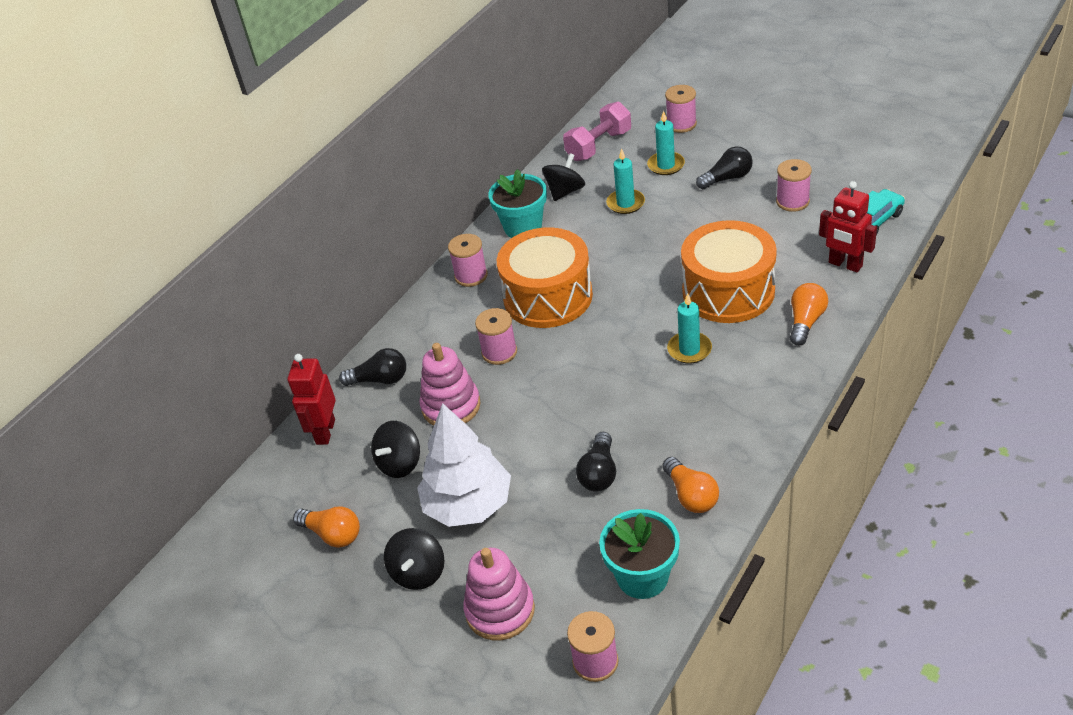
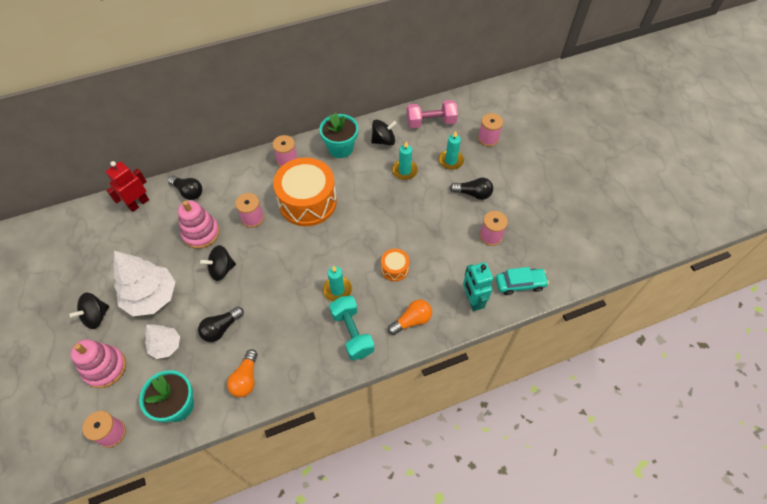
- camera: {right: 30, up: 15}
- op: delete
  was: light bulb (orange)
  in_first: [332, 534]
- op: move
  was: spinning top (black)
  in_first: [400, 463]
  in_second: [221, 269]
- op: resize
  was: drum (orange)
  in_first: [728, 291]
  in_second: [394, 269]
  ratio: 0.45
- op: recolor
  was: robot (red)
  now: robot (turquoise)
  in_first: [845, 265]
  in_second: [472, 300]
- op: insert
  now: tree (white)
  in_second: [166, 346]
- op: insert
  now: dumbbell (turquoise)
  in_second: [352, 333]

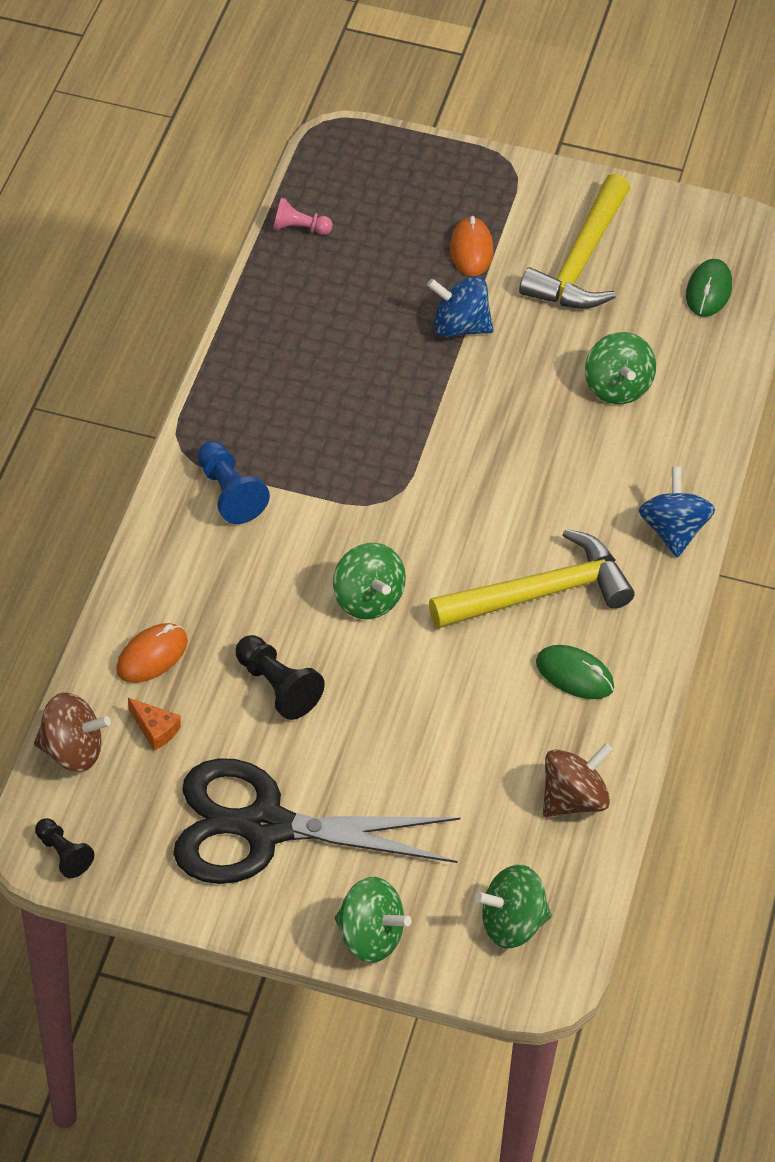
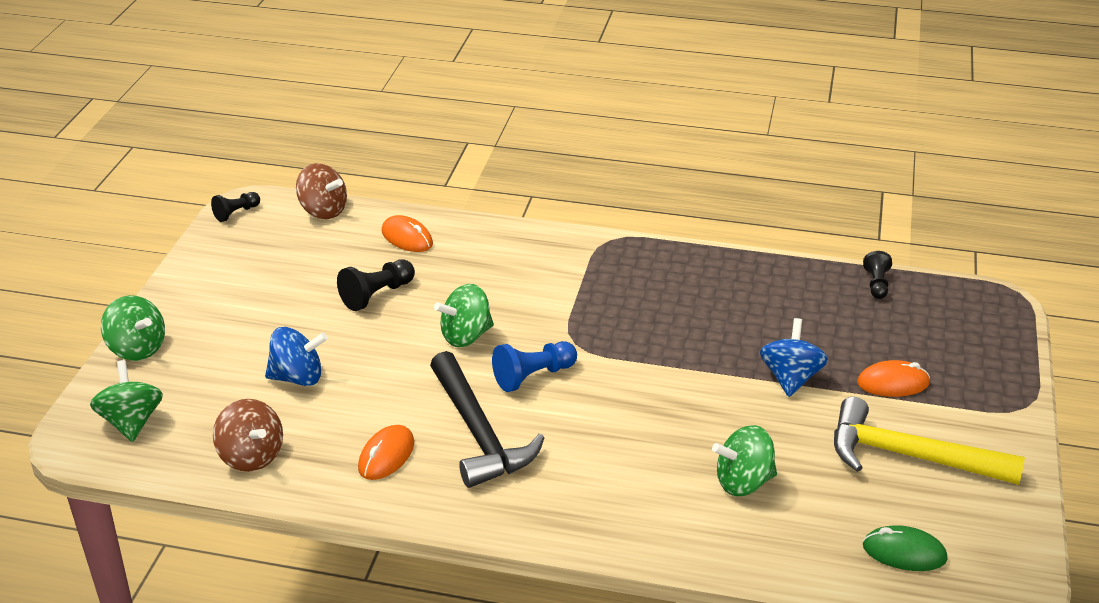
- camera: {right: 90, up: -15}
- op: rotate
  was: spinning top (brown)
  in_first: [72, 751]
  in_second: [323, 211]
  clockwise: -60
- op: delete
  was: cheese (orange)
  in_first: [155, 729]
- op: delete
  was: scissors (black)
  in_first: [265, 828]
- op: move
  was: pawn (blue)
  in_first: [229, 493]
  in_second: [533, 376]
- op: recolor
  was: pawn (pink)
  now: pawn (black)
  in_first: [299, 228]
  in_second: [876, 284]
- op: rotate
  was: spinning top (green)
  in_first: [370, 937]
  in_second: [137, 348]
  clockwise: -75
- op: recolor
  was: hammer (yellow)
  now: hammer (black)
  in_first: [540, 593]
  in_second: [479, 434]
- op: recolor
  was: mouse (green)
  now: mouse (orange)
  in_first: [574, 675]
  in_second: [386, 456]
- op: move
  was: spinning top (blue)
  in_first: [673, 531]
  in_second: [298, 377]

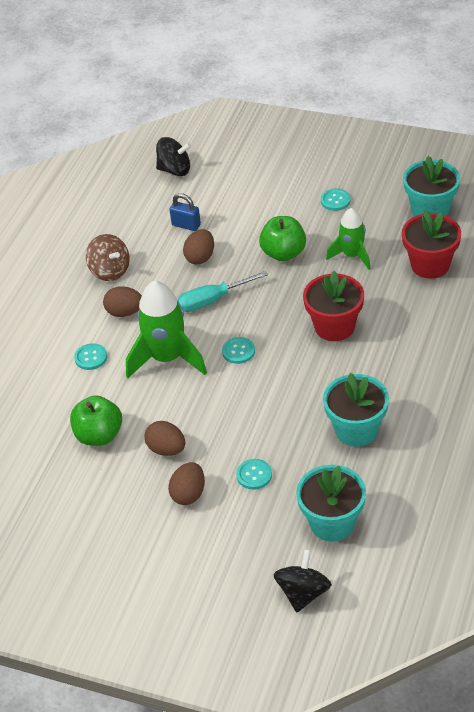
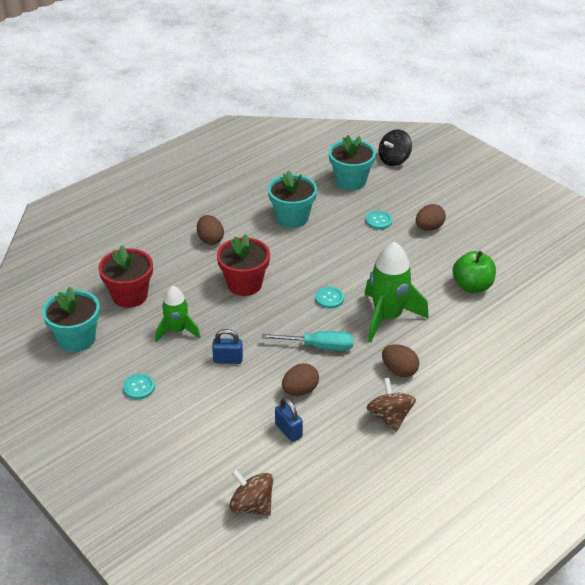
- camera: {right: -155, up: -5}
- op: delete
  was: button (turquoise)
  in_first: [91, 357]
- op: move
  was: egg (brown)
  in_first: [166, 449]
  in_second: [210, 239]
- op: recolor
  was: spinning top (black)
  now: spinning top (brown)
  in_first: [175, 170]
  in_second: [252, 505]
- op: replace
  was: apple (green)
  now: padlock (blue)
  in_first: [283, 253]
  in_second: [228, 359]

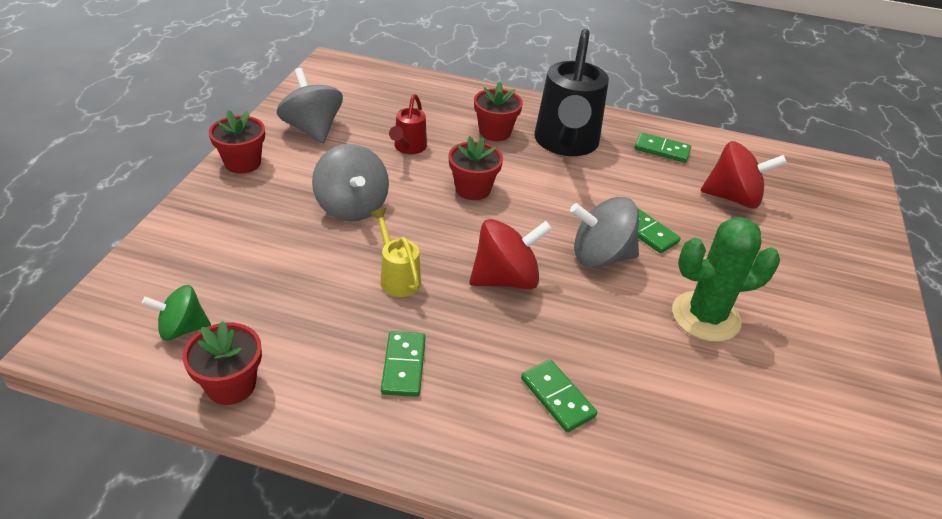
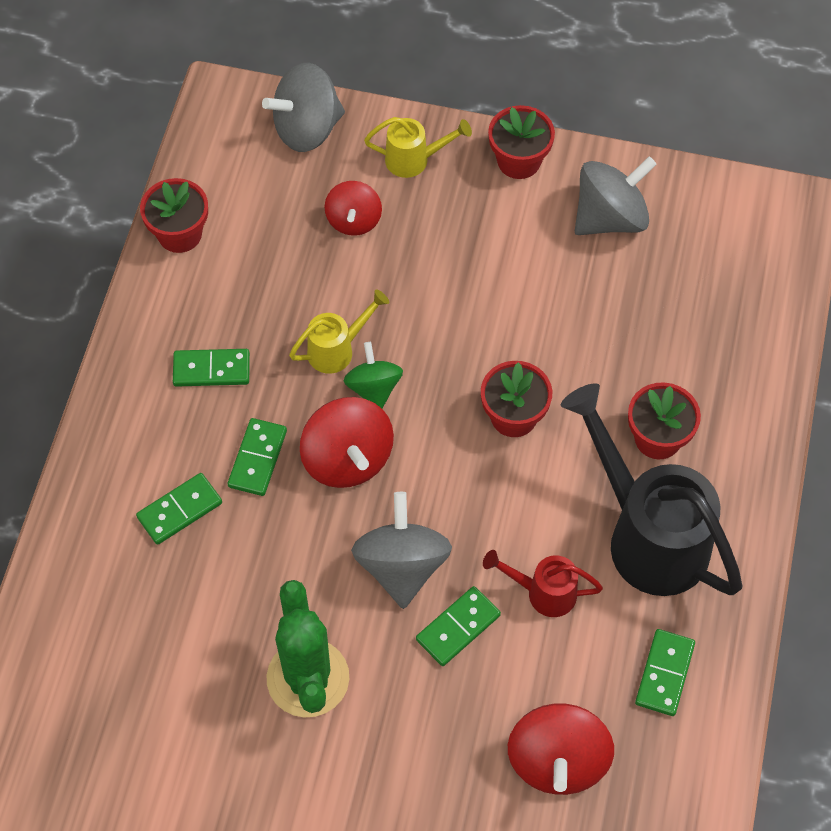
- camera: {right: 90, up: 20}
- op: move
  was: spinning top (green)
  in_first: [182, 328]
  in_second: [374, 388]
- op: move
  was: spinning top (grey)
  in_first: [352, 207]
  in_second: [307, 129]
- op: move
  was: watering can (red)
  in_first: [408, 148]
  in_second: [543, 592]
- op: rotate
  was: watering can (black)
  in_first: [565, 144]
  in_second: [646, 534]
  clockwise: 45
- op: insert
  now: domino (green)
  in_second: [257, 458]
- op: insert
  now: spinning top (red)
  in_second: [354, 220]
- op: insert
  now: watering can (yellow)
  in_second: [415, 160]

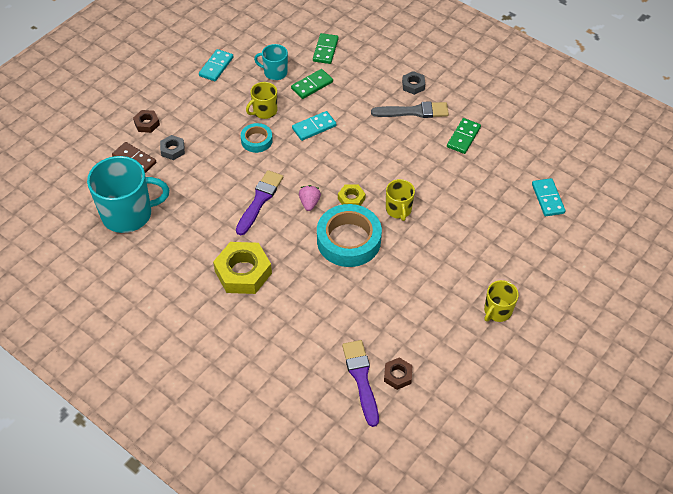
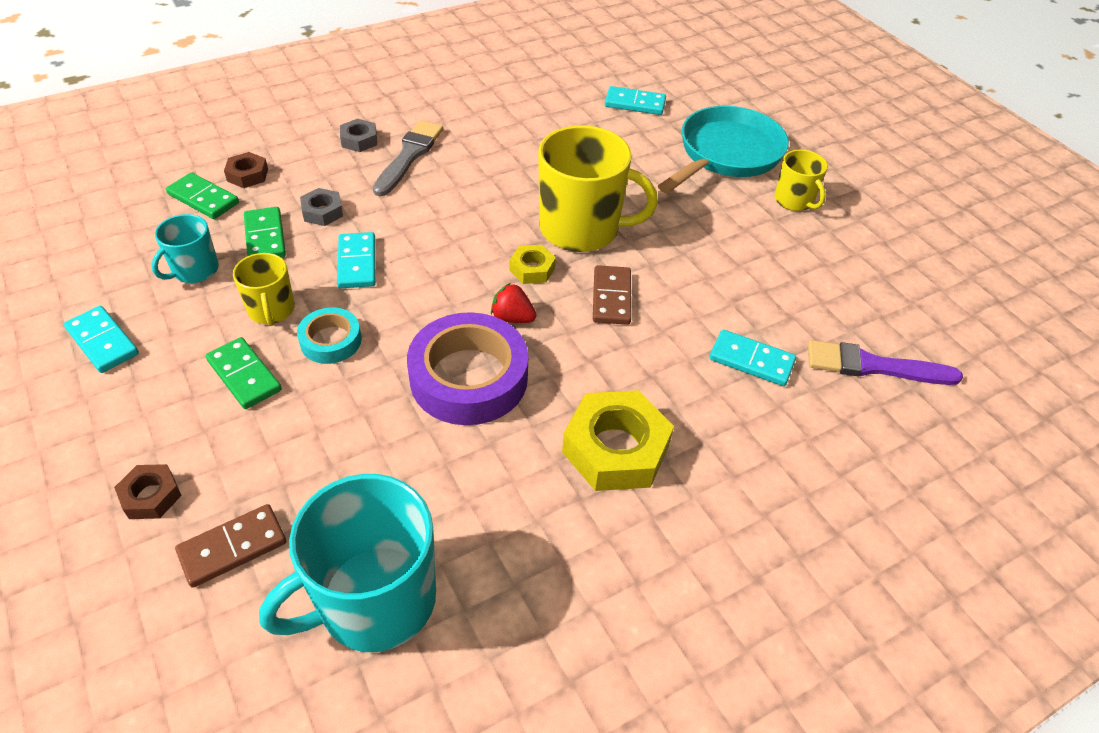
- camera: {right: -70, up: -5}
- op: rotate
  was: mug (turquoise)
  in_first: [128, 214]
  in_second: [374, 600]
  clockwise: -135
- op: move
  was: nut (grey)
  in_first: [173, 150]
  in_second: [322, 212]
- op: replace
  was: brush (purple)
  now: tape (purple)
  in_first: [260, 200]
  in_second: [469, 378]
- op: recolor
  was: strawberry (pink)
  now: strawberry (red)
  in_first: [309, 203]
  in_second: [512, 318]
- op: replace
  was: tape (turquoise)
  now: domino (brown)
  in_first: [348, 240]
  in_second: [611, 297]
- op: move
  was: nut (brown)
  in_first: [397, 375]
  in_second: [247, 175]
- op: resize
  was: mug (yellow)
  in_first: [398, 210]
  in_second: [581, 229]
  ratio: 1.92
- op: move
  was: domino (green)
  in_first: [463, 137]
  in_second: [244, 375]
- op: insert
  now: pan (turquoise)
  in_second: [726, 154]
- op: insert
  now: domino (turquoise)
  in_second: [751, 360]

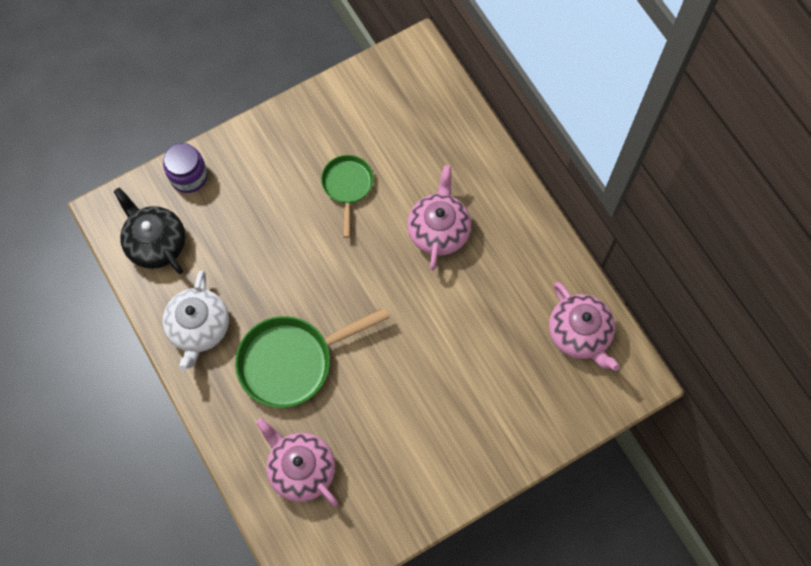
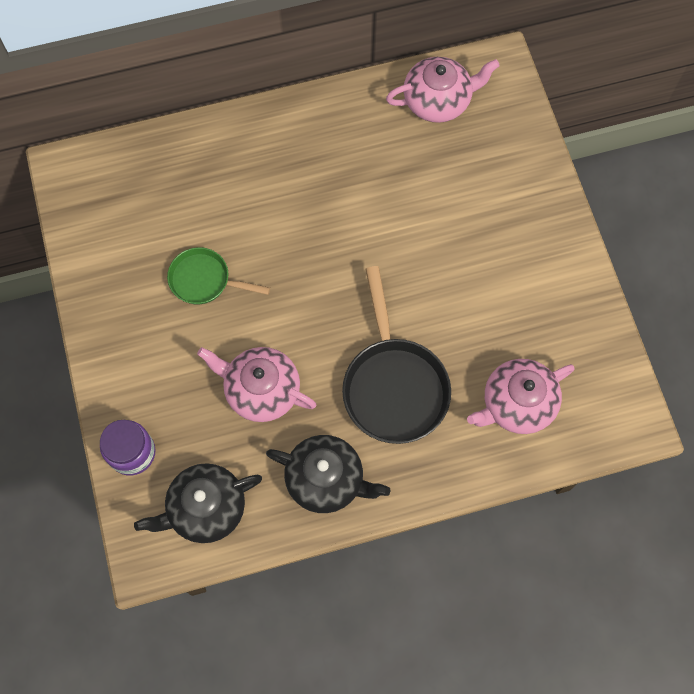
- camera: {right: -75, up: 0}
- op: recolor
  was: teapot (white)
  now: teapot (black)
  in_first: [199, 328]
  in_second: [326, 479]
- op: recolor
  was: pan (green)
  now: pan (black)
  in_first: [292, 361]
  in_second: [394, 385]
- op: move
  was: teapot (pink)
  in_first: [438, 230]
  in_second: [261, 390]

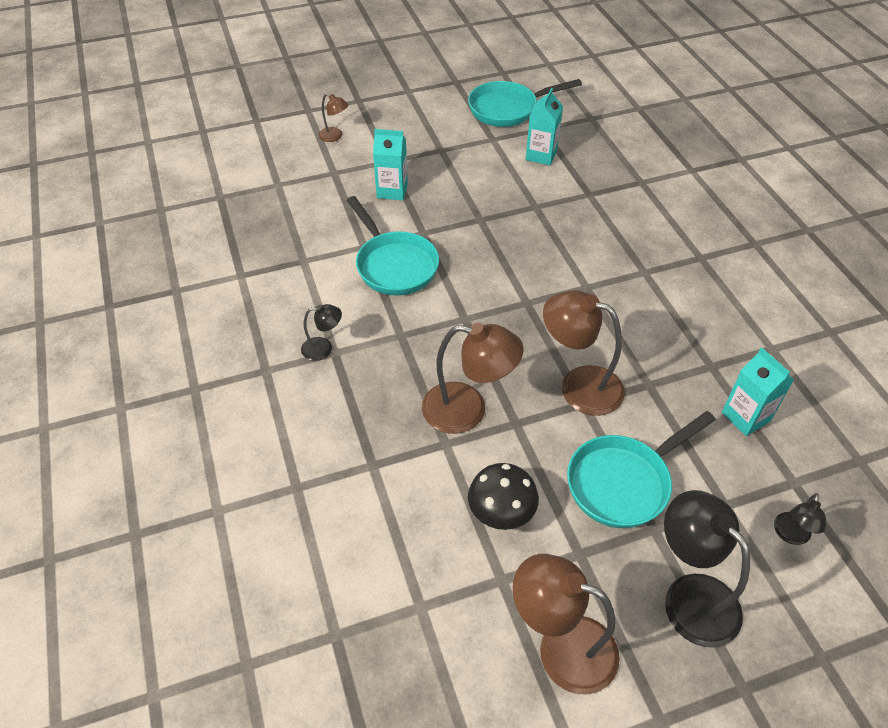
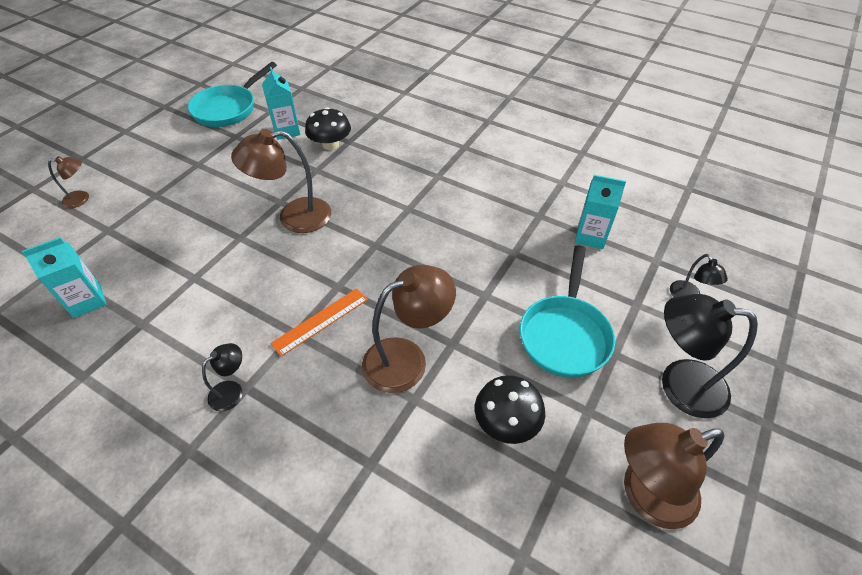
- camera: {right: -40, up: 0}
- op: delete
  was: pan (turquoise)
  in_first: [394, 265]
- op: move
  was: carton (turquoise)
  in_first: [392, 191]
  in_second: [87, 301]
- op: move
  was: lamp (brown)
  in_first: [579, 385]
  in_second: [294, 217]
- op: insert
  now: ruler (orange)
  in_second: [320, 321]
- op: insert
  now: mushroom (black)
  in_second: [330, 144]

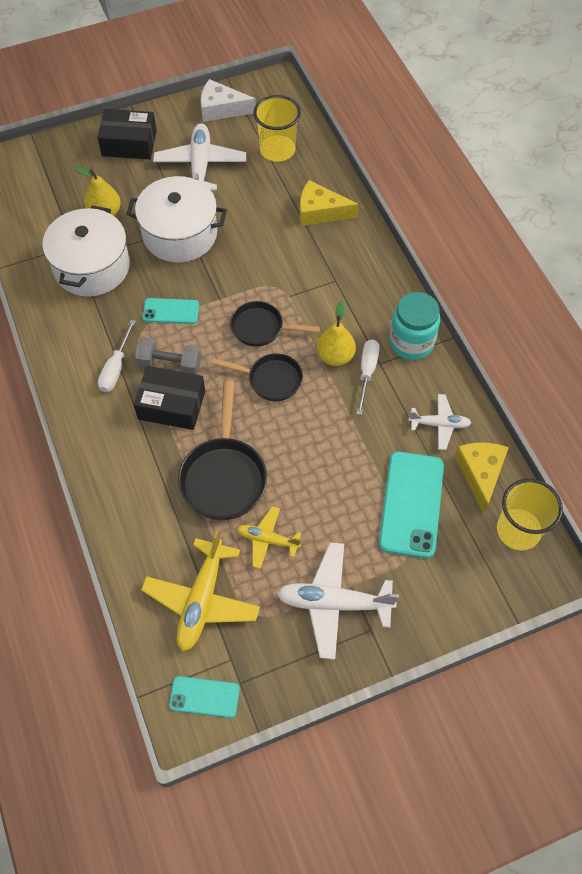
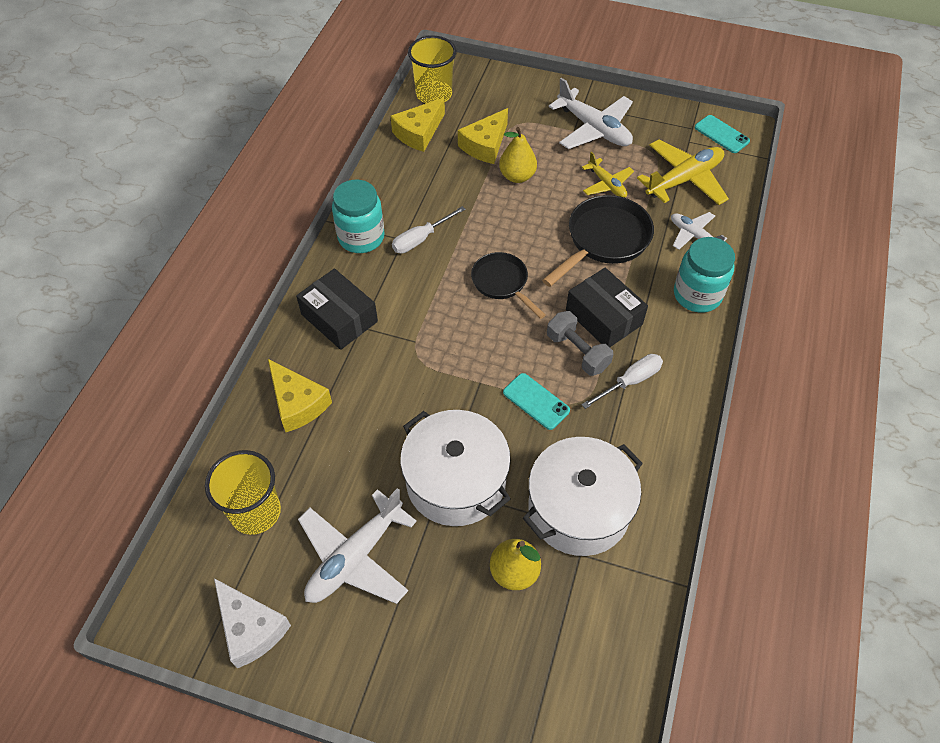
- camera: {right: -140, up: -5}
- op: move
  was: box (black)
  in_first: [129, 143]
  in_second: [339, 318]
- op: delete
  was: pan (black)
  in_first: [261, 328]
- op: move
  was: pear (yellow)
  in_first: [335, 356]
  in_second: [517, 176]
- op: replace
  was: phone (turquoise)
  now: cheese (yellow)
  in_first: [411, 504]
  in_second: [485, 145]
- op: move
  was: plane (white)
  in_first: [439, 424]
  in_second: [693, 235]
- op: insert
  now: jar (turquoise)
  in_second: [697, 295]

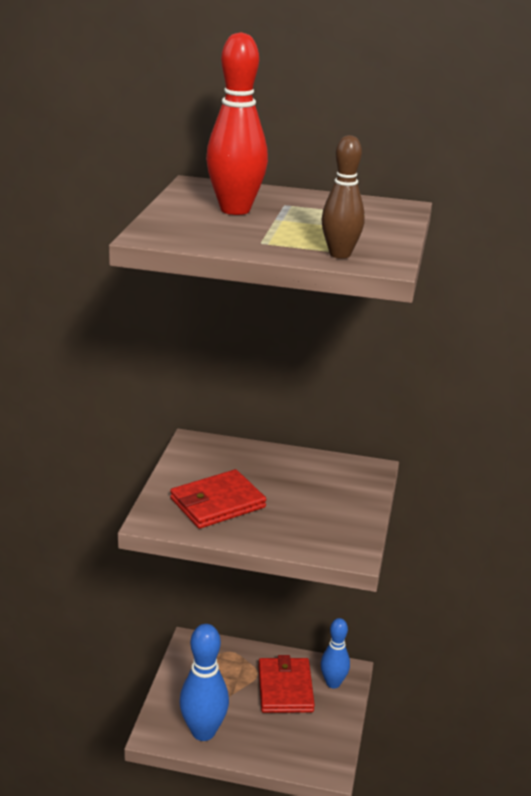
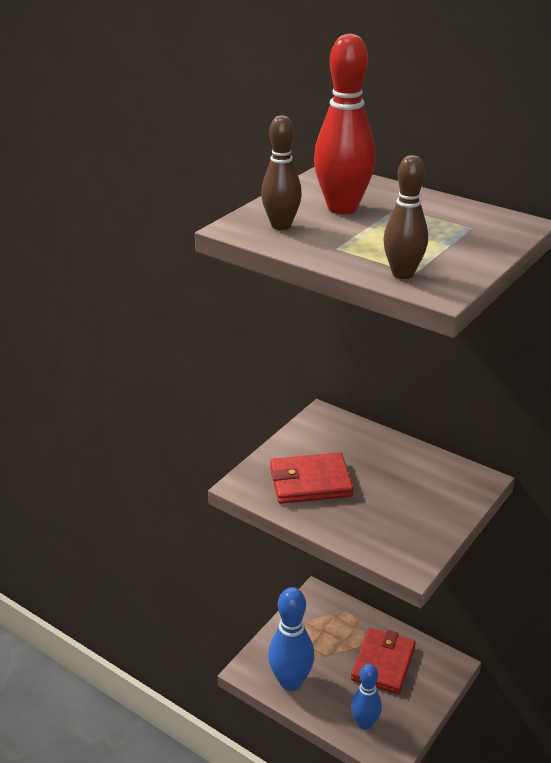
- camera: {right: 25, up: 5}
- op: move
  was: bowling pin (blue)
  in_first: [333, 683]
  in_second: [364, 723]
- op: insert
  now: bowling pin (brown)
  in_second: [281, 226]

